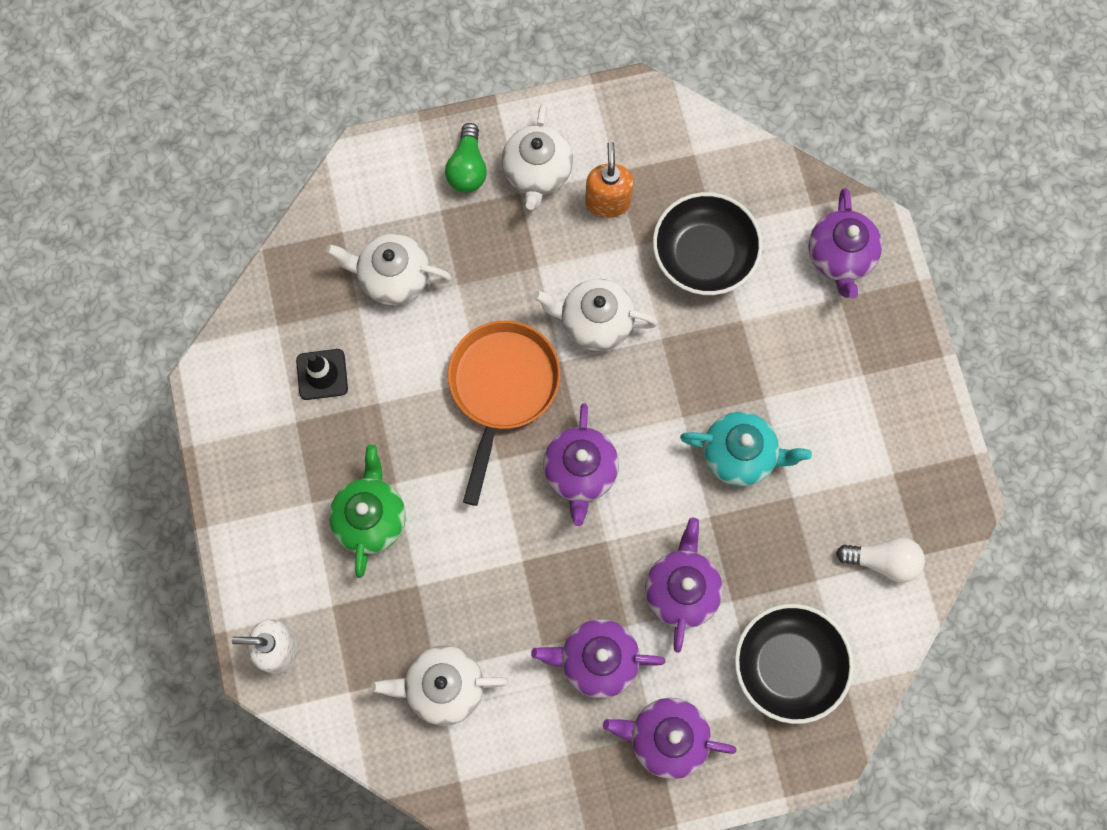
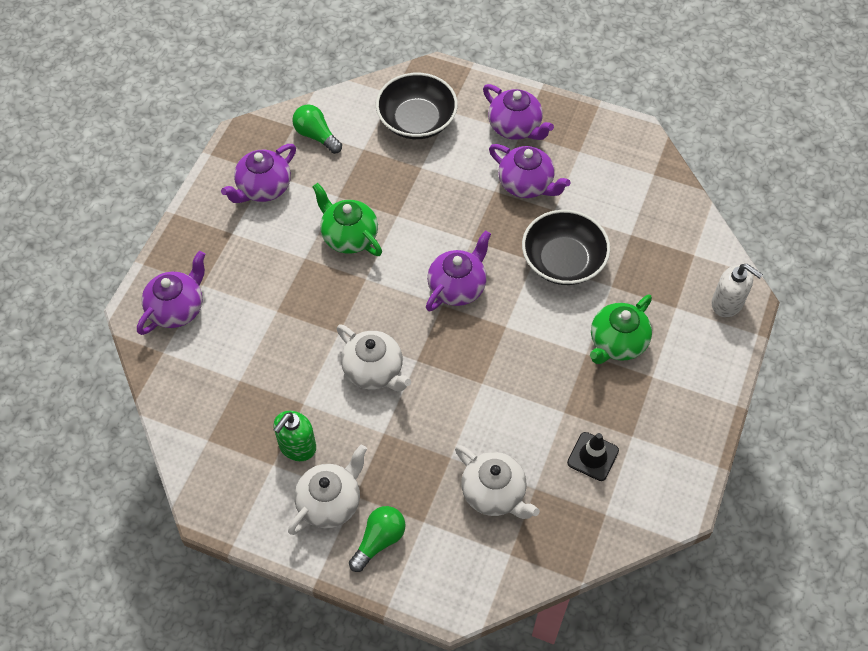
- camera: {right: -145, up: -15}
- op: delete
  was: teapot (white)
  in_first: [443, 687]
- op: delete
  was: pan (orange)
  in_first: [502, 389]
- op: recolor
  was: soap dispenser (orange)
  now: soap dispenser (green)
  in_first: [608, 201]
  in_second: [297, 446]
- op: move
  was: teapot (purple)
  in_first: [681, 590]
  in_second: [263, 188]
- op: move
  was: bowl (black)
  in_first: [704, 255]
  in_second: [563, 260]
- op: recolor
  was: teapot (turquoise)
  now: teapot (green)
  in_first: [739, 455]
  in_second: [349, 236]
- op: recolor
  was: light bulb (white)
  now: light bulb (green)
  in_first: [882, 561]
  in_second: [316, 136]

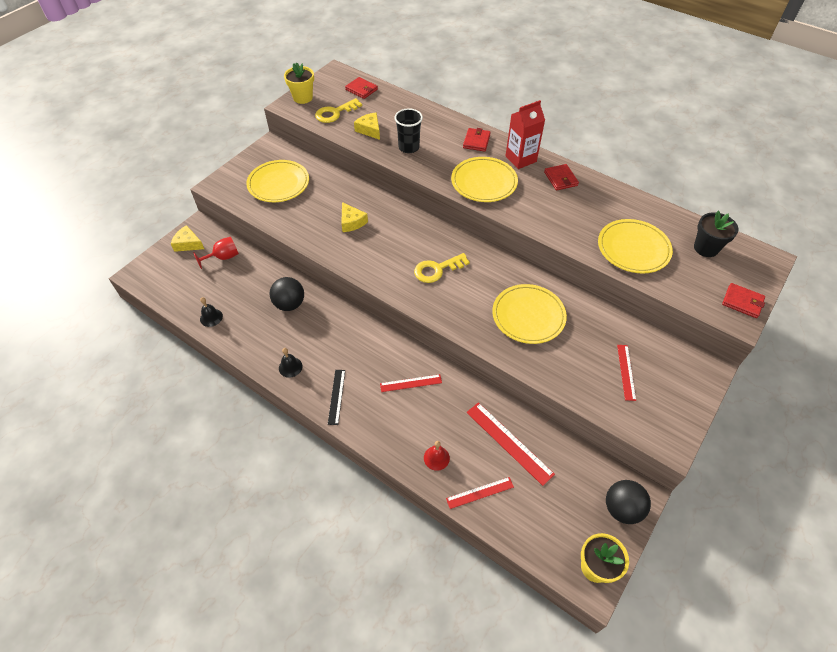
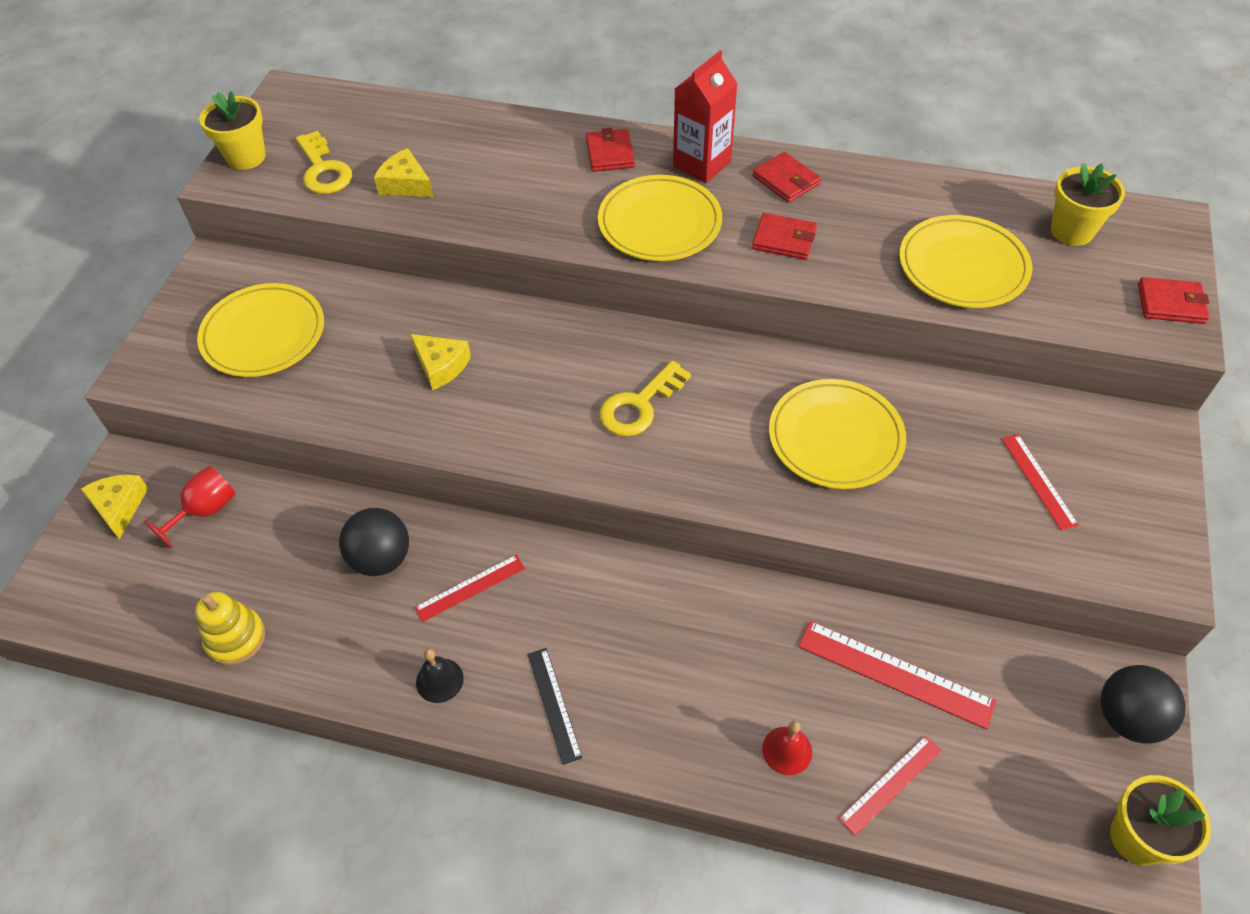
- camera: {right: -20, up: 0}
- op: rotate
  was: cheese (yellow)
  in_first: [188, 244]
  in_second: [119, 507]
  clockwise: 75
- op: replace
  was: bell (black)
  now: stacking toy (yellow)
  in_first: [211, 317]
  in_second: [235, 638]
- op: rotate
  was: key (yellow)
  in_first: [335, 113]
  in_second: [323, 170]
  clockwise: -60
- op: move
  was: wallet (red)
  in_first: [361, 89]
  in_second: [784, 239]
- op: move
  was: ruler (red)
  in_first: [411, 383]
  in_second: [470, 588]
- op: delete
  was: cup (black)
  in_first: [409, 147]
- op: recolor
  was: flower pot (black)
  now: flower pot (yellow)
  in_first: [706, 248]
  in_second: [1071, 231]

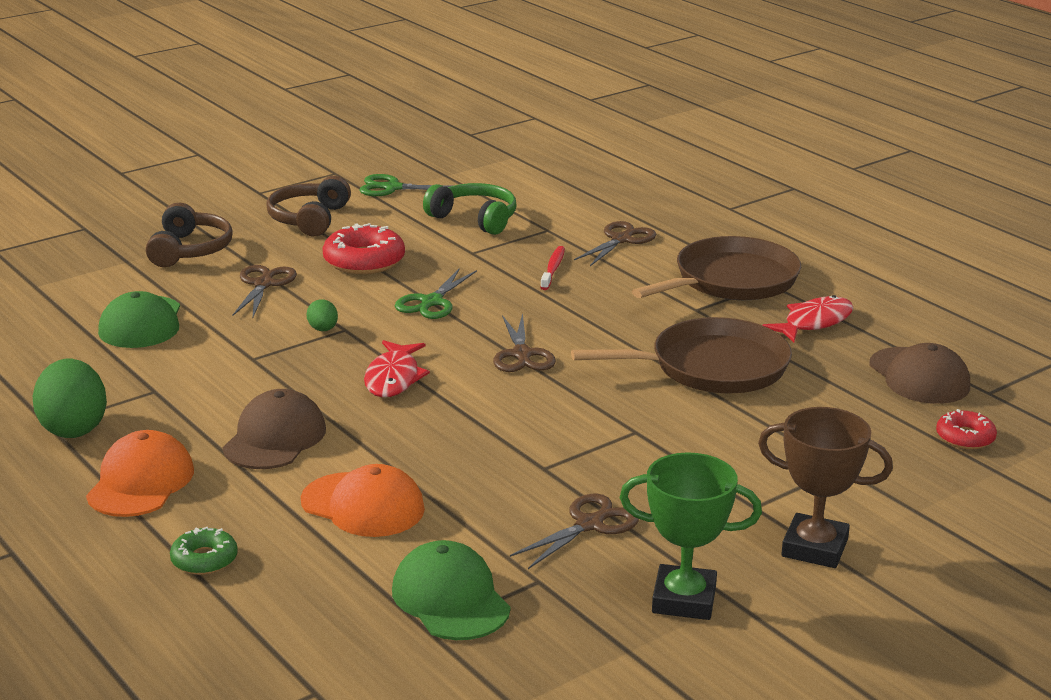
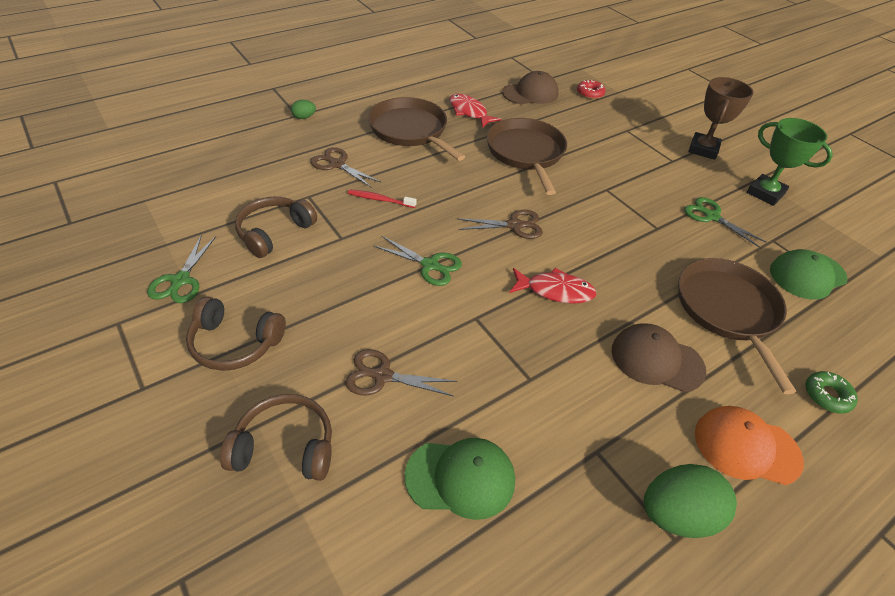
- camera: {right: -90, up: 20}
- op: replace
  was: cap (orange)
  now: pan (brown)
  in_first: [363, 505]
  in_second: [728, 310]
- op: move
  was: egg (green)
  in_first: [323, 329]
  in_second: [304, 117]
- op: delete
  was: donut (red)
  in_first: [364, 261]
- op: recolor
  was: headphones (green)
  now: headphones (brown)
  in_first: [474, 219]
  in_second: [274, 232]
- op: recolor
  was: scissors (brown)
  now: scissors (green)
  in_first: [589, 524]
  in_second: [711, 216]
- op: rotate
  was: trophy (green)
  in_first: [684, 600]
  in_second: [765, 193]
  clockwise: -60

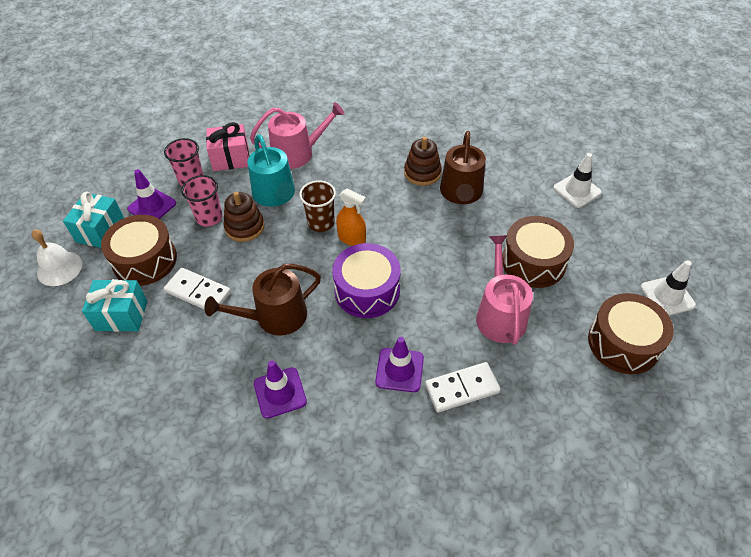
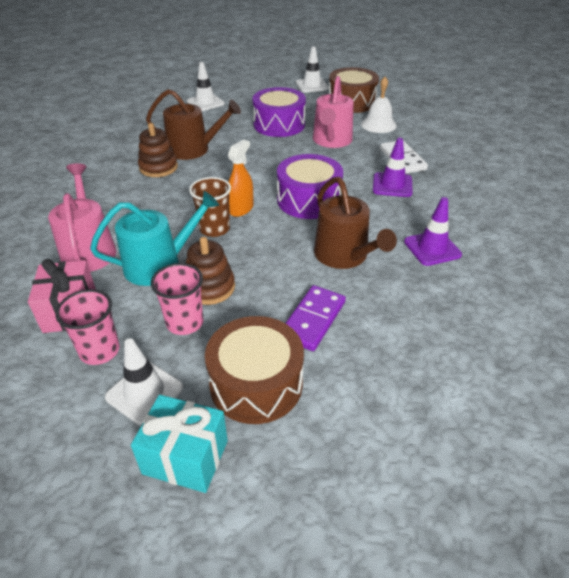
- camera: {right: -90, up: -10}
- op: move
  was: bell (white)
  in_first: [59, 268]
  in_second: [378, 124]
- op: delete
  was: gift (turquoise)
  in_first: [121, 315]
- op: recolor
  was: traffic cone (purple)
  now: traffic cone (white)
  in_first: [152, 206]
  in_second: [144, 392]
- op: recolor
  was: domino (white)
  now: domino (purple)
  in_first: [198, 292]
  in_second: [313, 320]
- op: rotate
  was: watering can (pink)
  in_first: [500, 314]
  in_second: [331, 141]
  clockwise: -75
- op: recolor
  was: drum (brown)
  now: drum (purple)
  in_first: [533, 262]
  in_second: [279, 124]

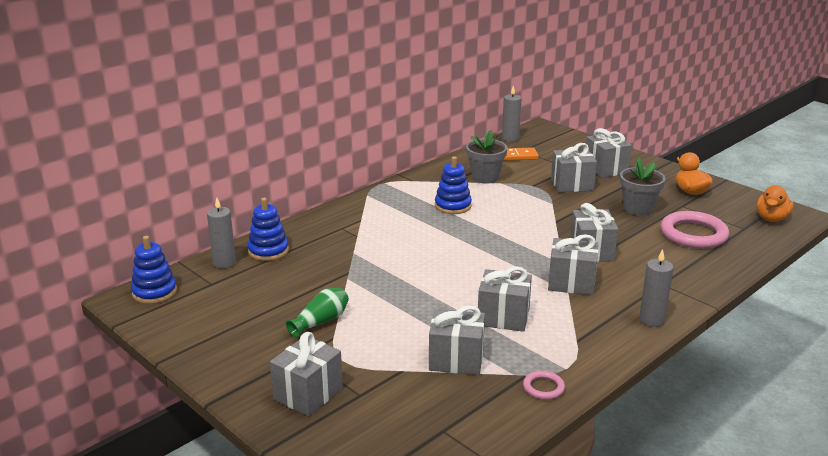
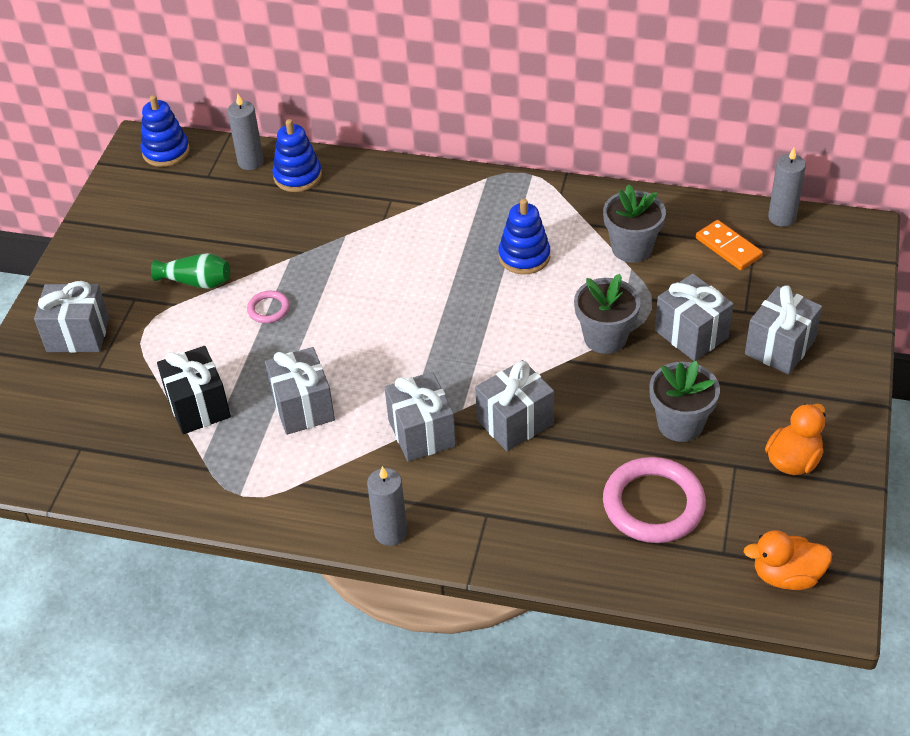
- camera: {right: 60, up: 20}
- op: recolor
  was: gift (grey)
  now: gift (black)
  in_first: [456, 360]
  in_second: [198, 406]
- op: move
  was: ring (pink)
  in_first: [543, 387]
  in_second: [268, 309]
- op: insert
  now: flower pot (grey)
  in_second: [605, 338]

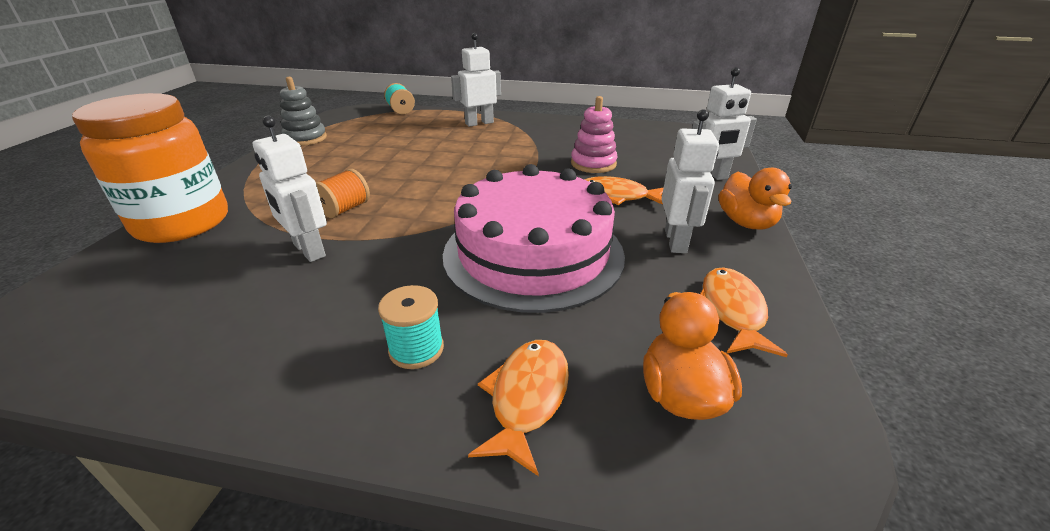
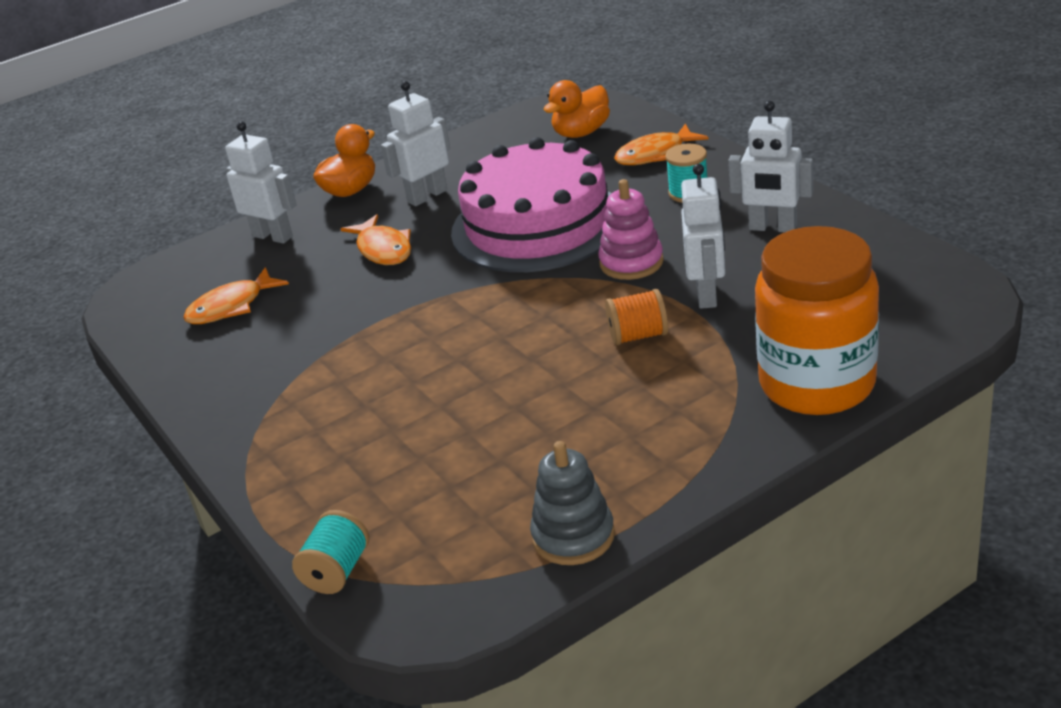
- camera: {right: -130, up: 0}
- op: move
  was: robot (white)
  in_first: [479, 123]
  in_second: [772, 228]
- op: move
  was: stacking toy (pink)
  in_first: [593, 164]
  in_second: [631, 262]
- op: move
  was: fish (orange)
  in_first: [732, 311]
  in_second: [231, 307]

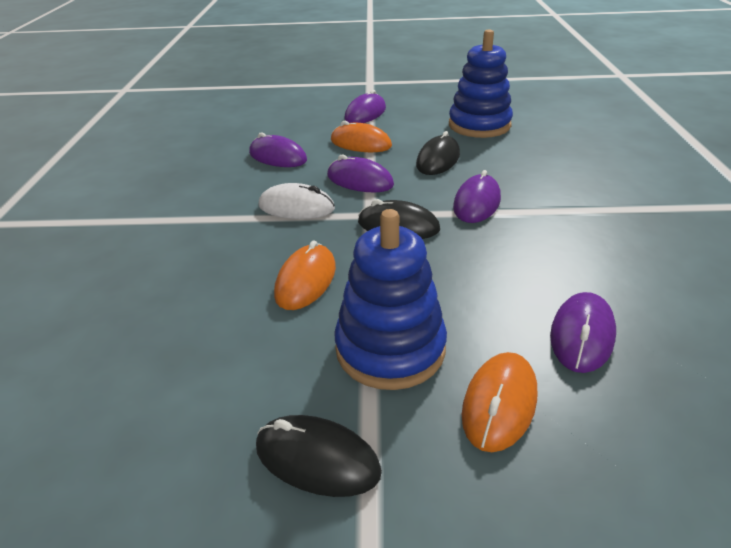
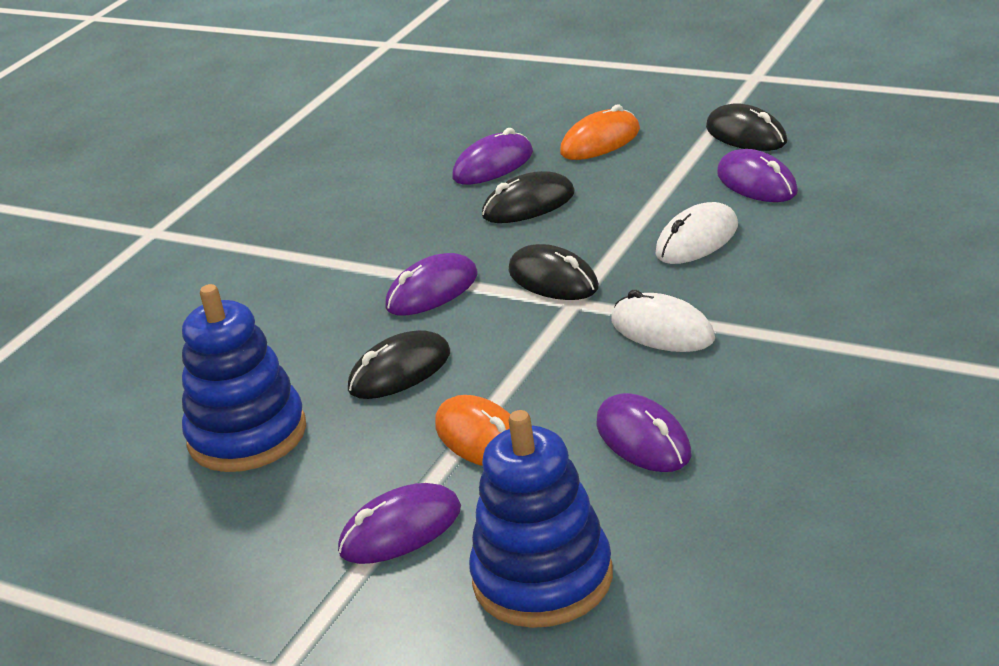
- camera: {right: -150, up: -5}
- op: recolor
  was: mouse (orange)
  now: mouse (white)
  in_first: [306, 280]
  in_second: [697, 240]
- op: move
  was: mouse (purple)
  in_first: [360, 180]
  in_second: [757, 183]
- op: move
  was: stacking toy (blue)
  in_first: [390, 348]
  in_second: [542, 579]
- op: insert
  now: mouse (black)
  in_second: [528, 205]

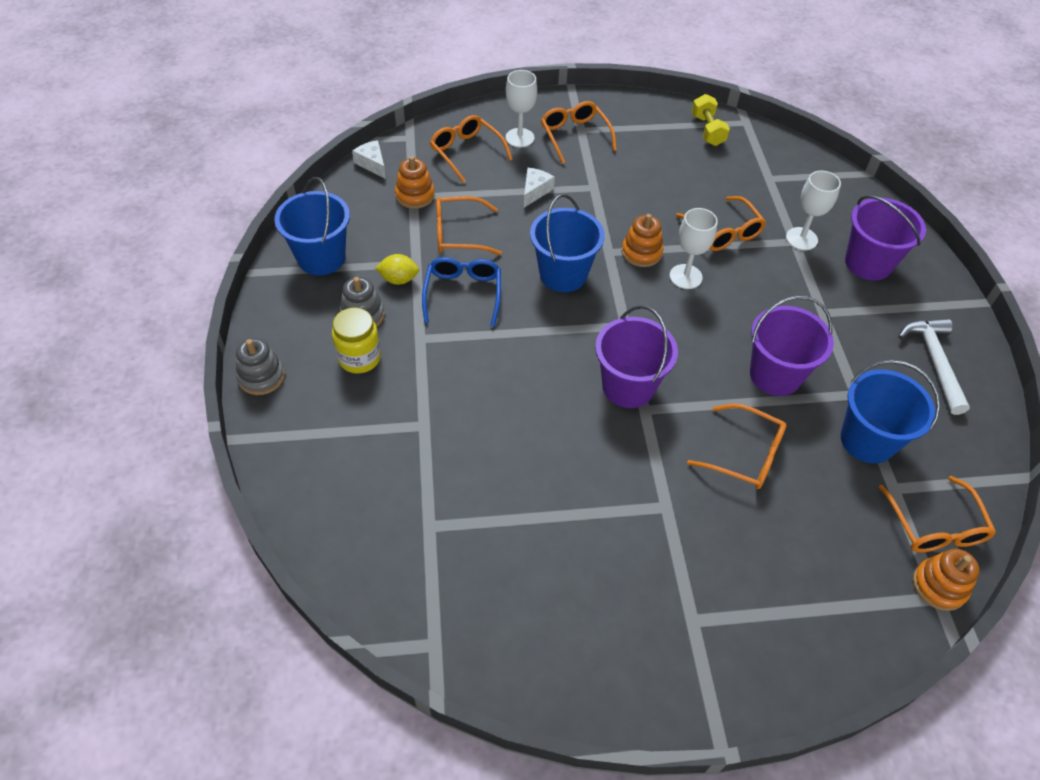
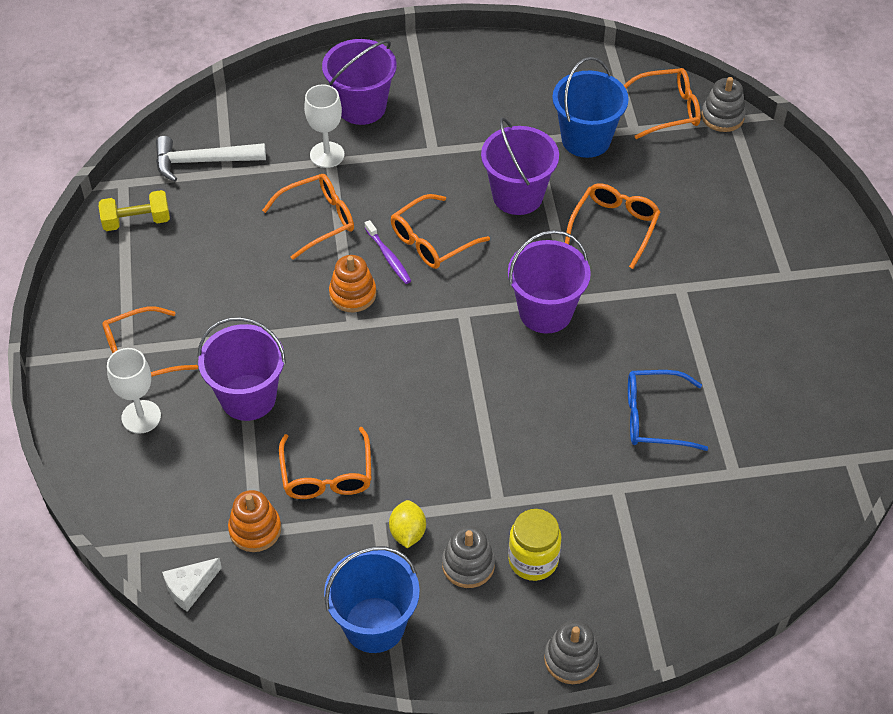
- camera: {right: -90, up: 0}
- op: move
  was: glasses (blue)
  in_first: [463, 293]
  in_second: [654, 417]
- op: move
  was: glasses (orange)
  in_first: [466, 152]
  in_second: [431, 241]
- op: replace
  was: cheese (white)
  now: bucket (purple)
  in_first: [535, 191]
  in_second: [248, 397]
- op: delete
  was: bucket (blue)
  in_first: [563, 274]
- op: replace
  was: goblet (white)
  now: toothbrush (purple)
  in_first: [685, 276]
  in_second: [388, 257]
- op: move
  was: hammer (white)
  in_first: [934, 361]
  in_second: [202, 161]
- op: recolor
  was: stacking toy (orange)
  now: stacking toy (grey)
  in_first: [939, 586]
  in_second: [722, 116]

